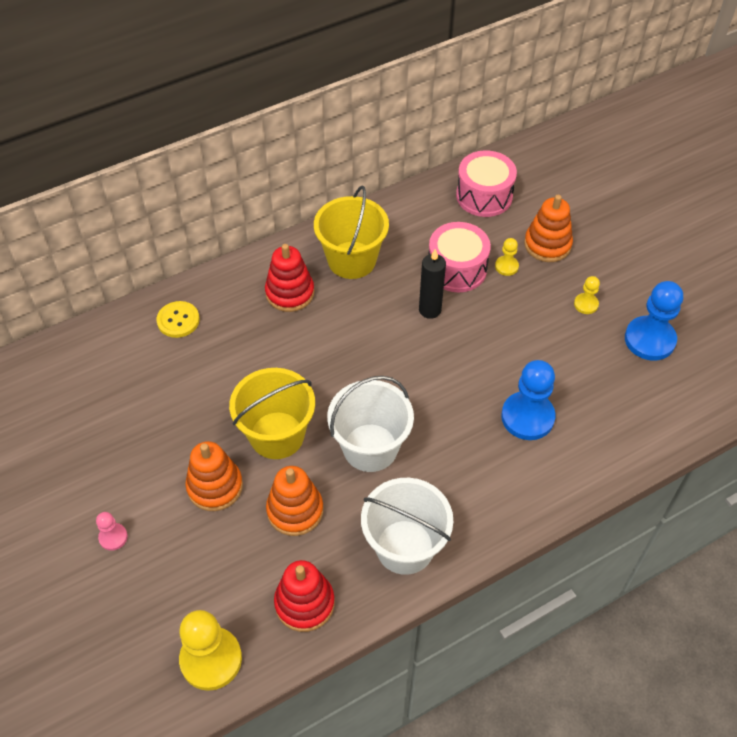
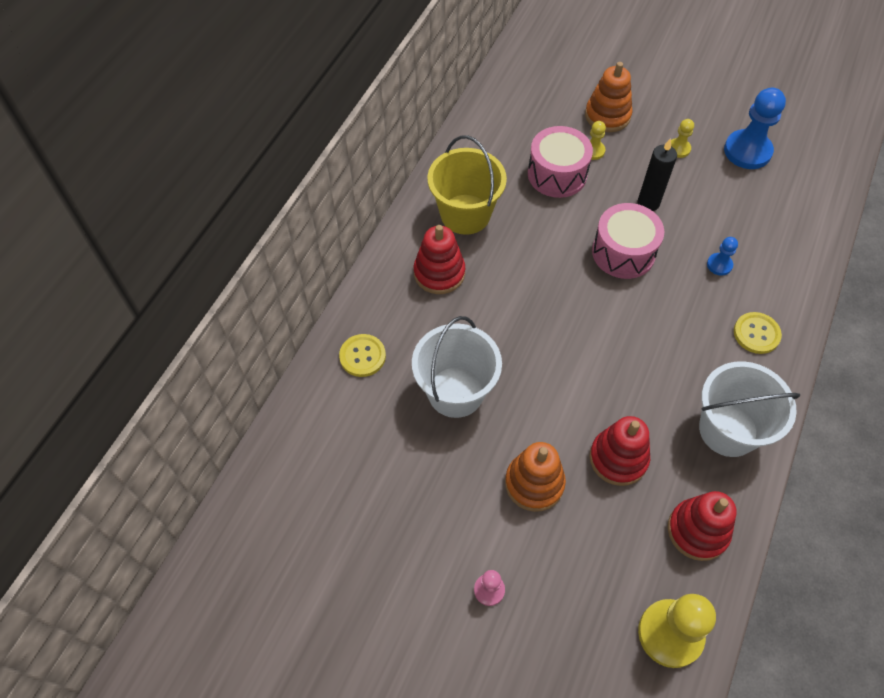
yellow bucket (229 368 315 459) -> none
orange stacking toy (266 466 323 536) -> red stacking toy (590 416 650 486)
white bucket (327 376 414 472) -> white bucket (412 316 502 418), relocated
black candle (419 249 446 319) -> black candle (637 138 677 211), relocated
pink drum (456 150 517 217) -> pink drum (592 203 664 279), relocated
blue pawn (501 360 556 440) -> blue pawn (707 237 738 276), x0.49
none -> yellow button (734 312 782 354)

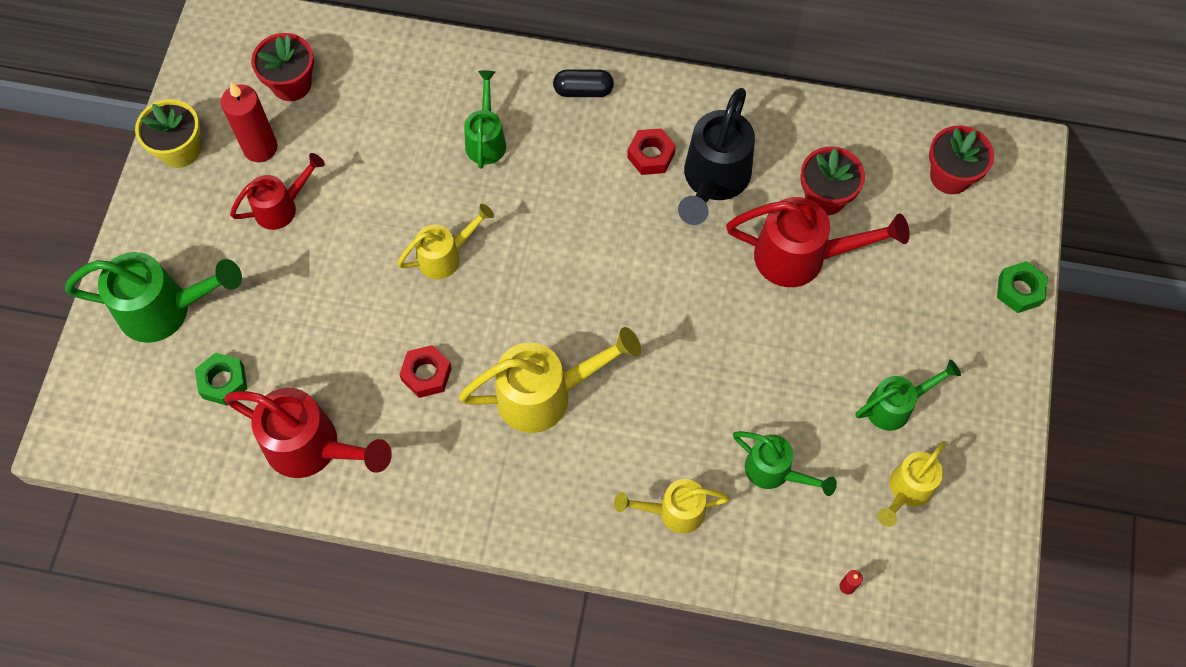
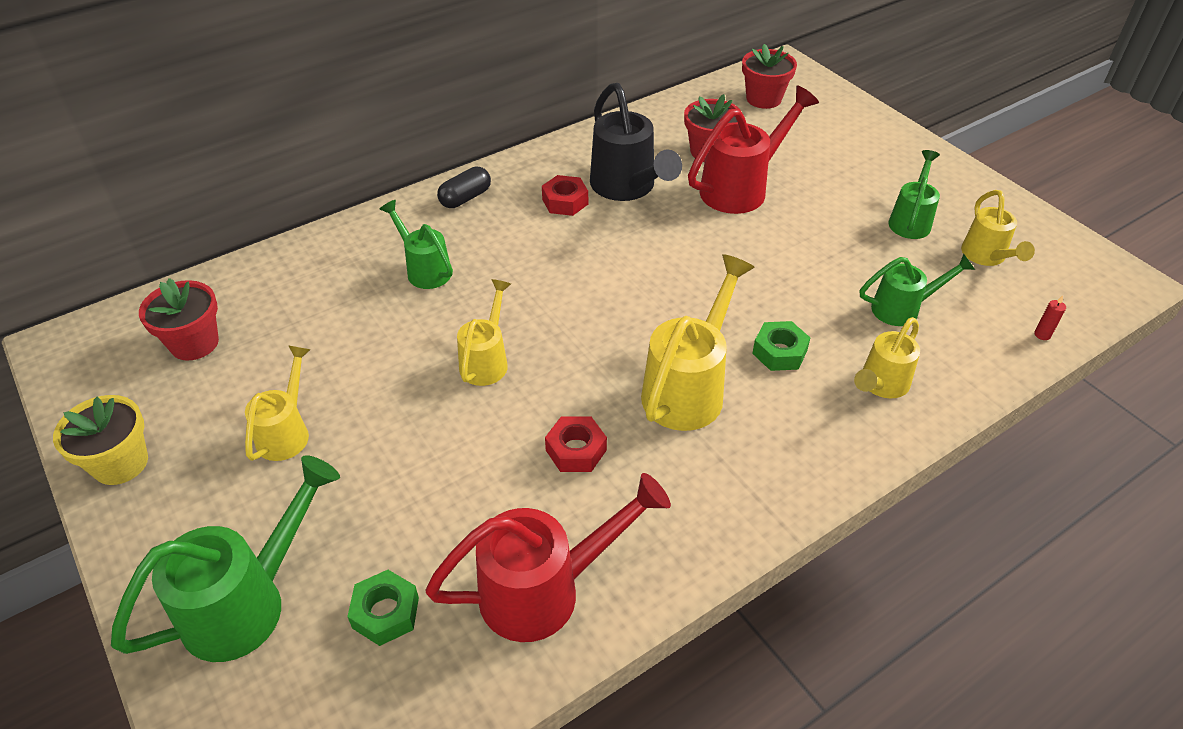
red candle (221 82 278 162) -> none
red watering can (230 153 325 230) -> yellow watering can (245 345 311 461)
green nut (997 261 1048 313) -> green nut (752 321 810 371), relocated

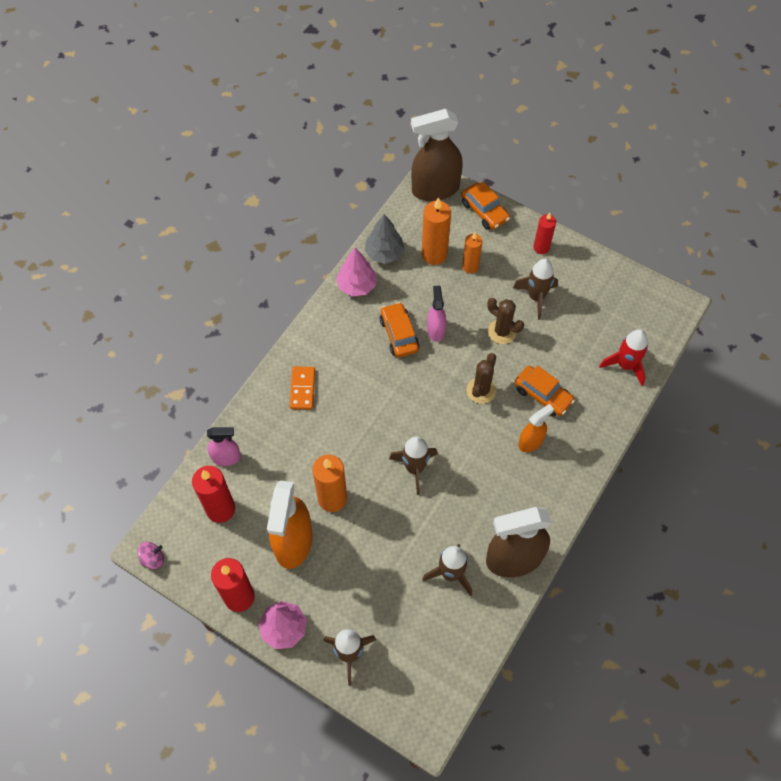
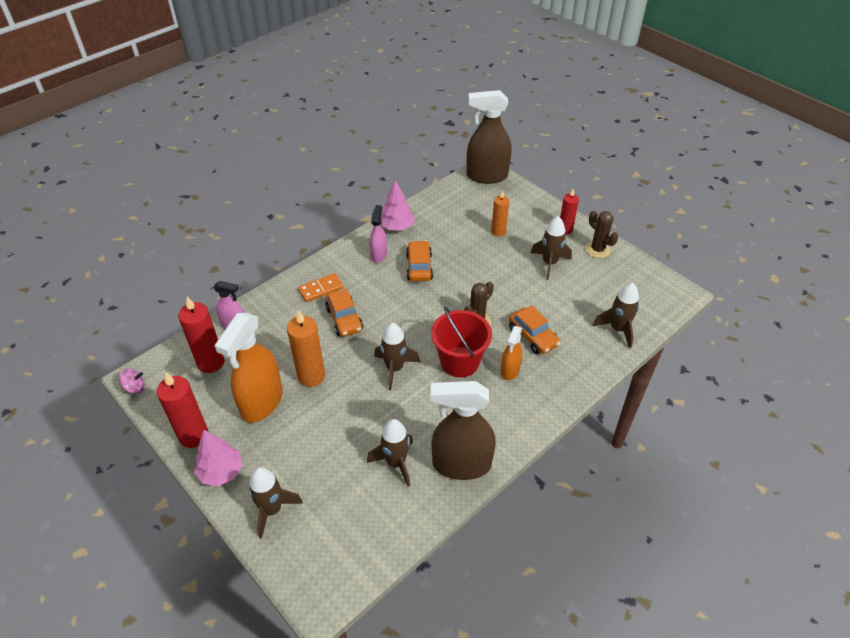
orange domino (290 366 315 409) -> orange domino (298 273 343 302), 45 degrees clockwise
grey tree (365 214 405 264) -> none
orange candle (422 197 451 265) -> none
pink spray bottle (427 285 446 342) -> pink spray bottle (369 205 387 262), relocated
orange car (461 182 510 230) -> orange car (325 289 363 337), relocated
brown cactus (488 298 524 344) -> brown cactus (585 211 618 258), relocated
orange spray bottle (518 404 554 452) -> orange spray bottle (500 326 522 380), 135 degrees clockwise
red rocket (599 329 648 386) -> brown rocket (593 283 639 348)
none -> red bucket (431 307 492 377)

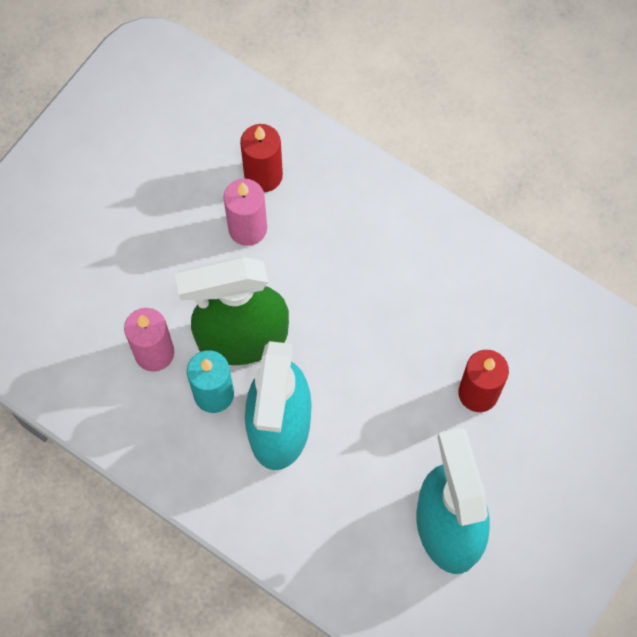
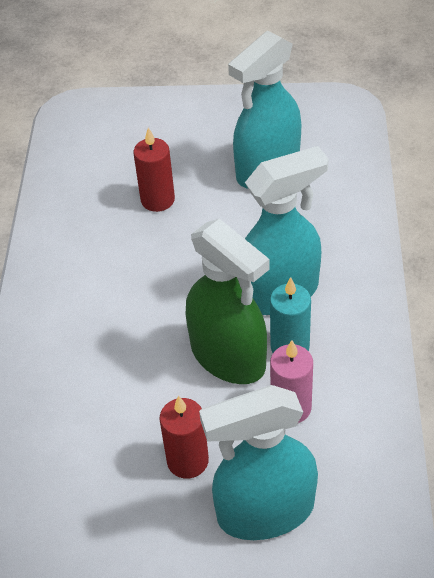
pink candle (223 179 267 246) -> none
red candle (240 124 283 192) -> red candle (159 396 209 479), relocated
none -> turquoise spray bottle (199 385 318 540)

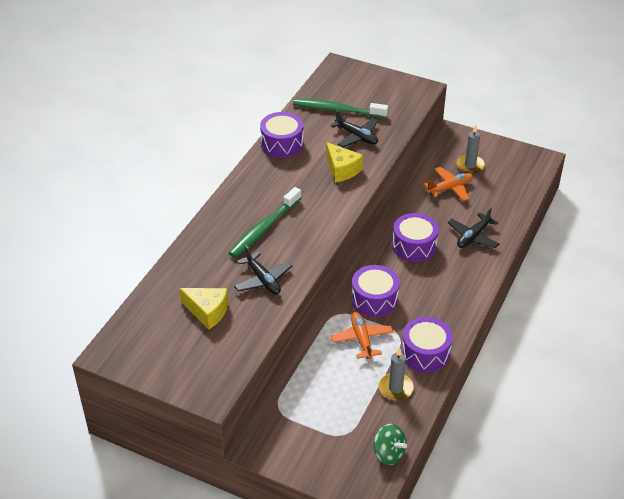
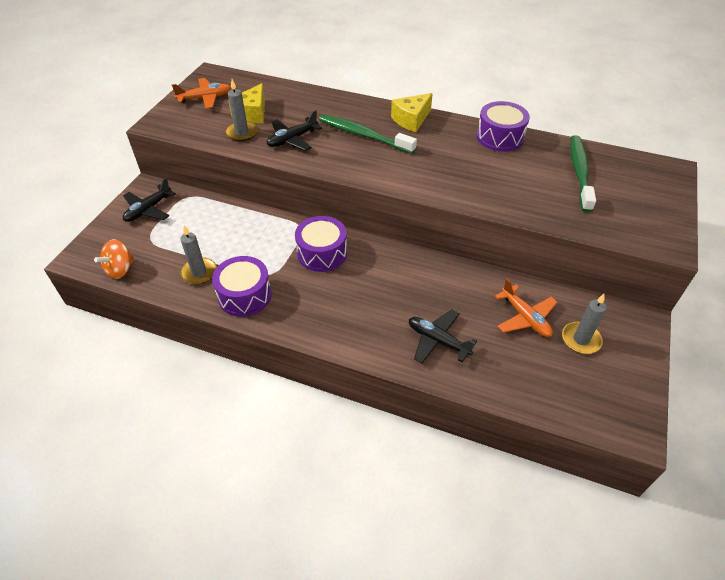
yellow cheese (326 142 363 183) -> yellow cheese (391 93 433 132), relocated
orange plane (330 312 393 359) -> orange plane (172 78 231 109), relocated
black plane (331 110 378 147) -> black plane (123 178 176 222), relocated
green spinning top (374 424 407 465) -> orange spinning top (94 239 135 279)
purple drum (392 213 439 262) -> none
none -> grey candle (225 79 258 141)

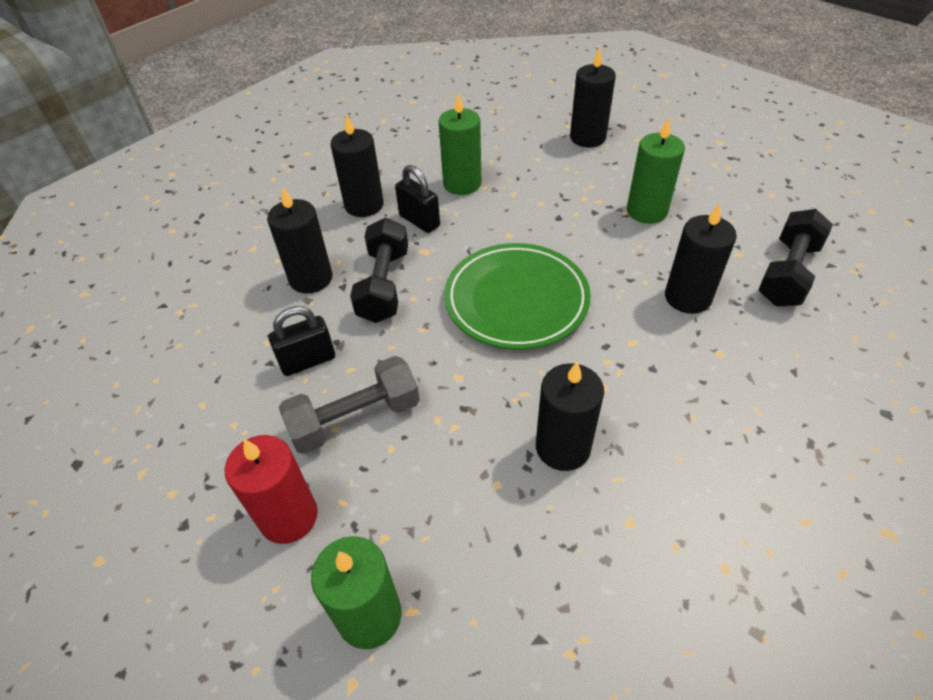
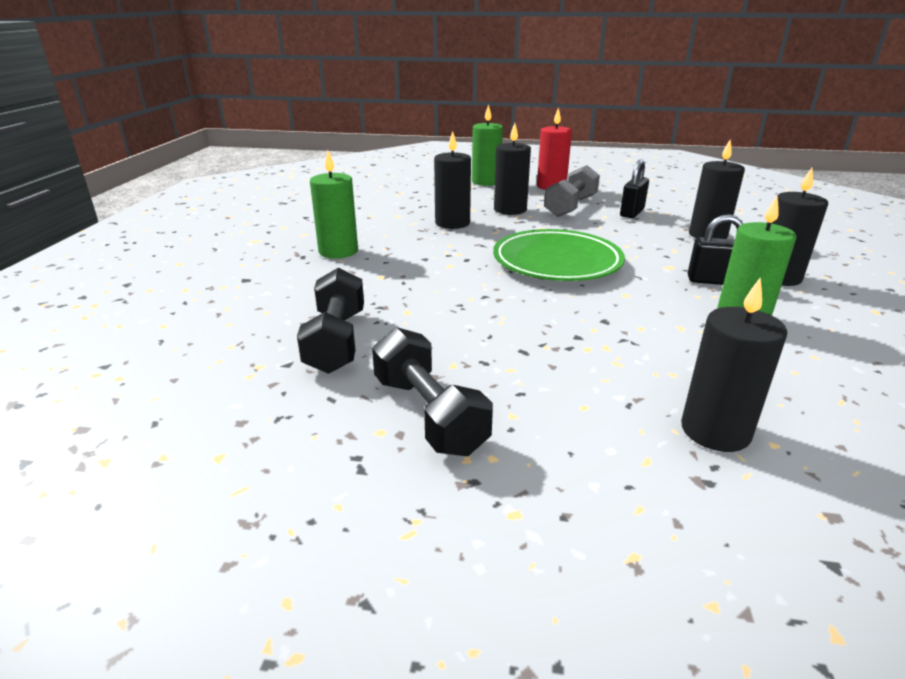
black dumbbell (350 218 408 323) -> black dumbbell (372 327 493 456), relocated
green candle (627 117 685 224) -> green candle (310 151 358 259), relocated
black candle (665 203 737 314) -> black candle (494 123 531 215), relocated

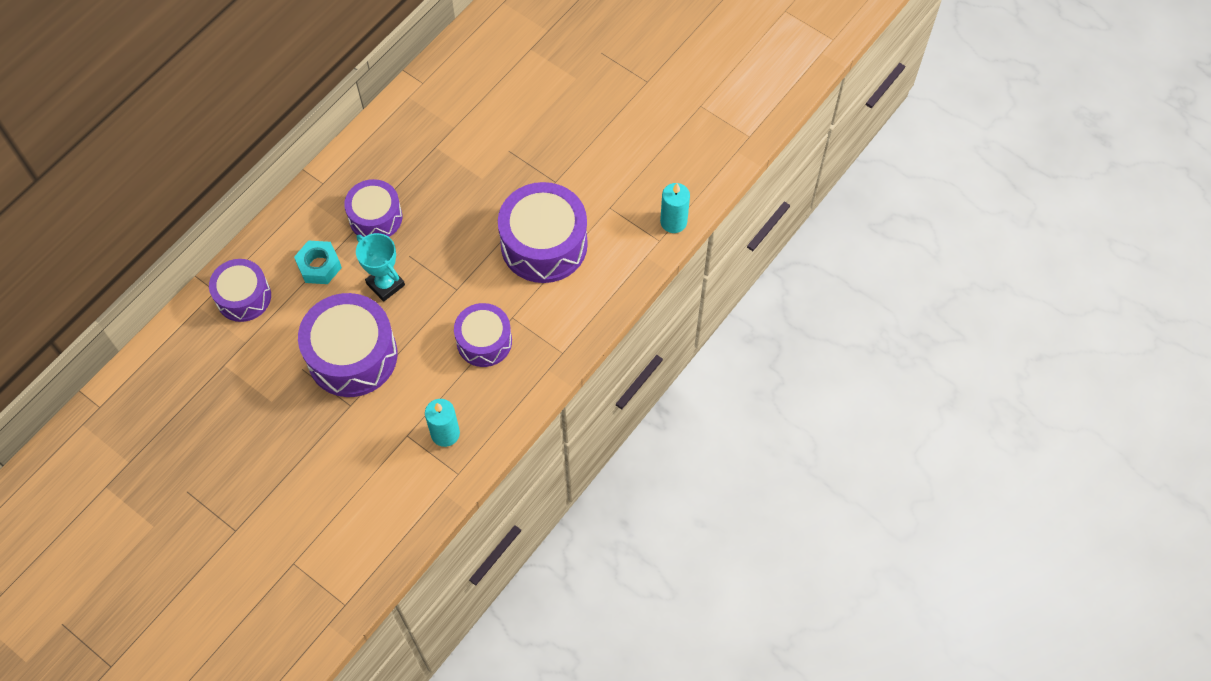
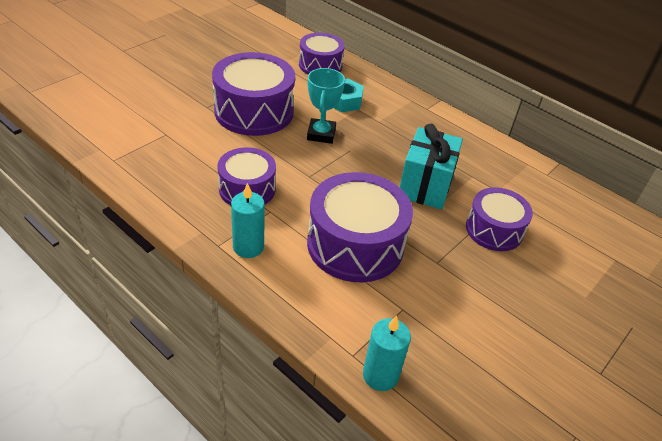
purple drum (344 179 402 237) -> purple drum (466 187 533 251), relocated
turquoise trophy (356 233 405 302) -> turquoise trophy (307 68 345 144), 45 degrees counterclockwise
turquoise candle (425 399 460 447) -> turquoise candle (231 183 265 258), relocated
none -> turquoise gift (400 124 463 209)

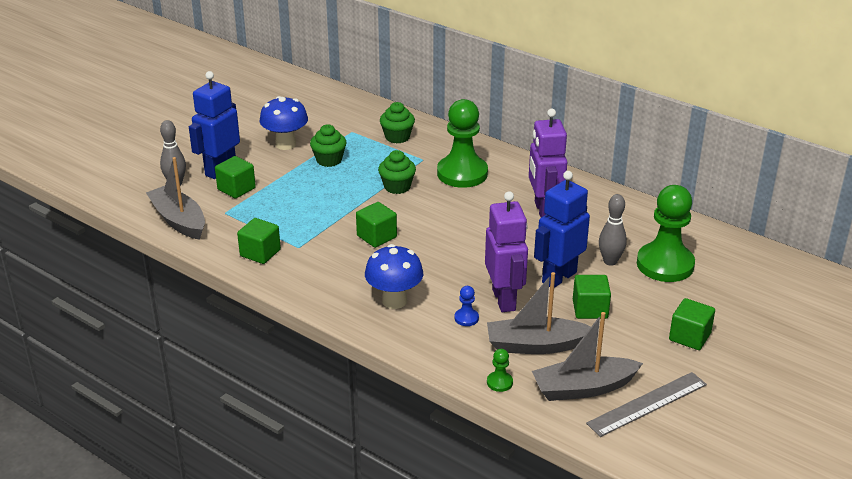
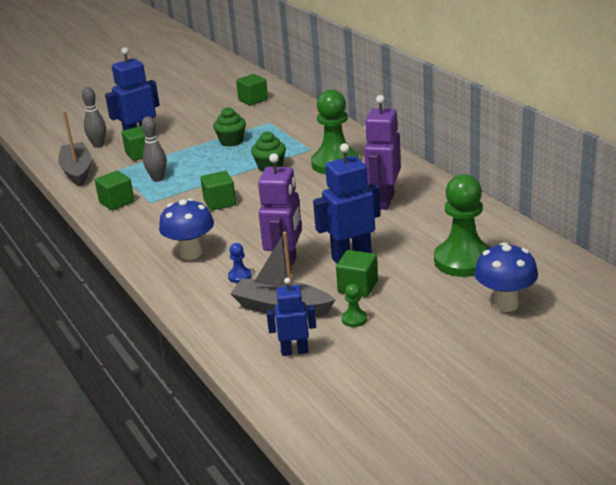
blue mushroom (260 96 308 150) -> blue mushroom (474 242 538 312), relocated
green cupcake (380 102 415 143) -> none
green pawn (487 349 513 392) -> green pawn (342 284 367 327), relocated
grey boat (532 312 643 401) -> blue robot (266 278 316 356)
grey ruler (586 372 707 437) -> none
grey bowling pin (599 194 627 266) -> grey bowling pin (142 116 167 182), relocated
green cube (669 298 715 350) -> green cube (236 74 268 106), relocated

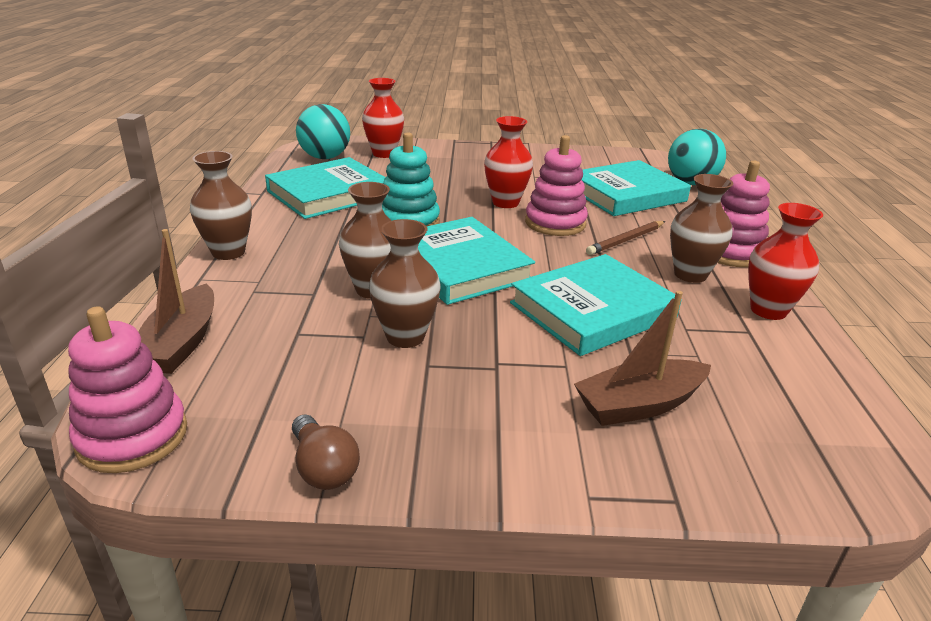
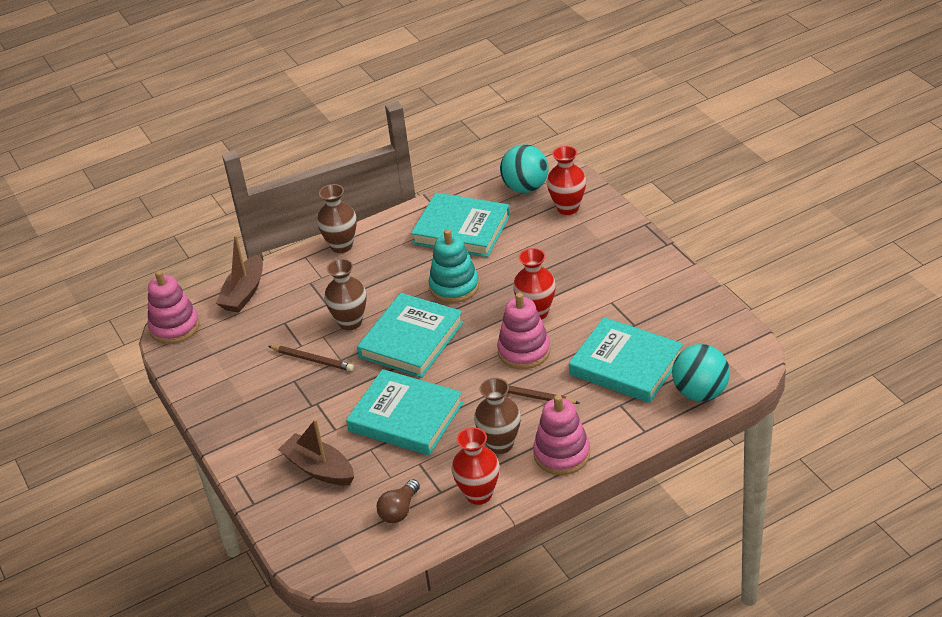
brown boat (138 229 214 374) -> brown boat (216 235 263 313), 45 degrees counterclockwise
brown light bulb (292 414 360 490) -> brown light bulb (377 479 420 523), relocated
brown vase (369 219 441 348) -> brown pencil (268 346 354 371)

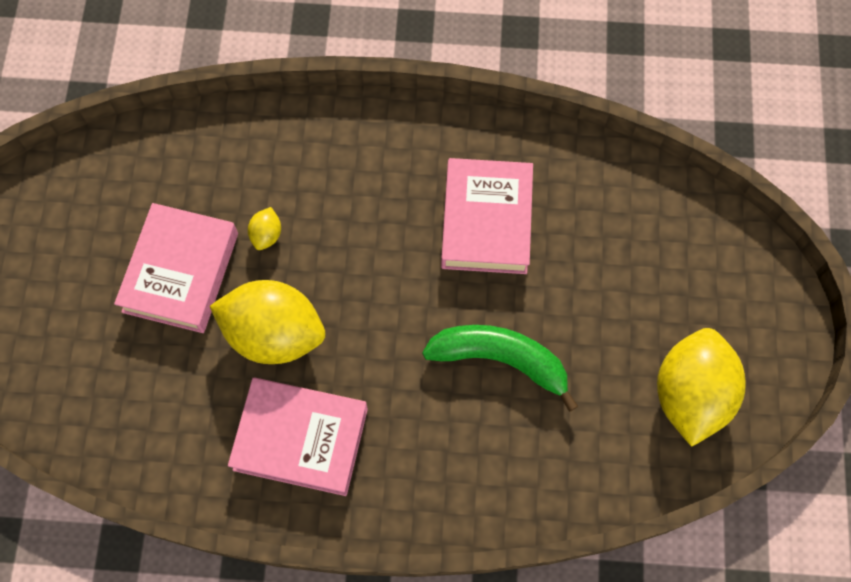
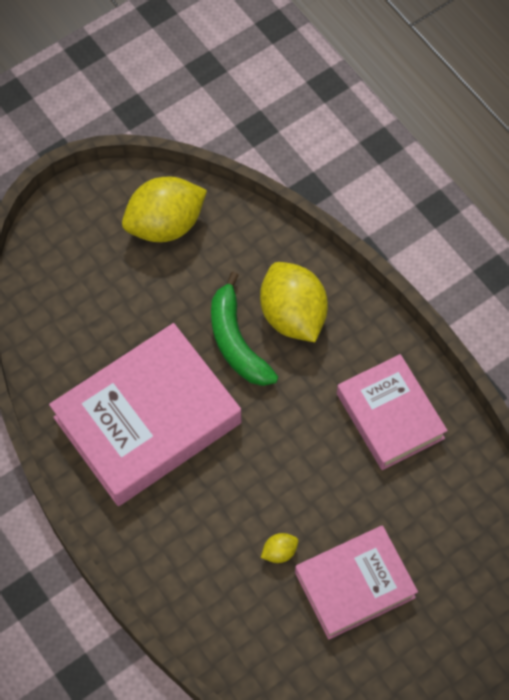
yellow lemon (210 280 325 364) -> yellow lemon (260 262 328 342), relocated
pink book (441 158 533 274) -> pink book (49 323 241 506), x1.60

